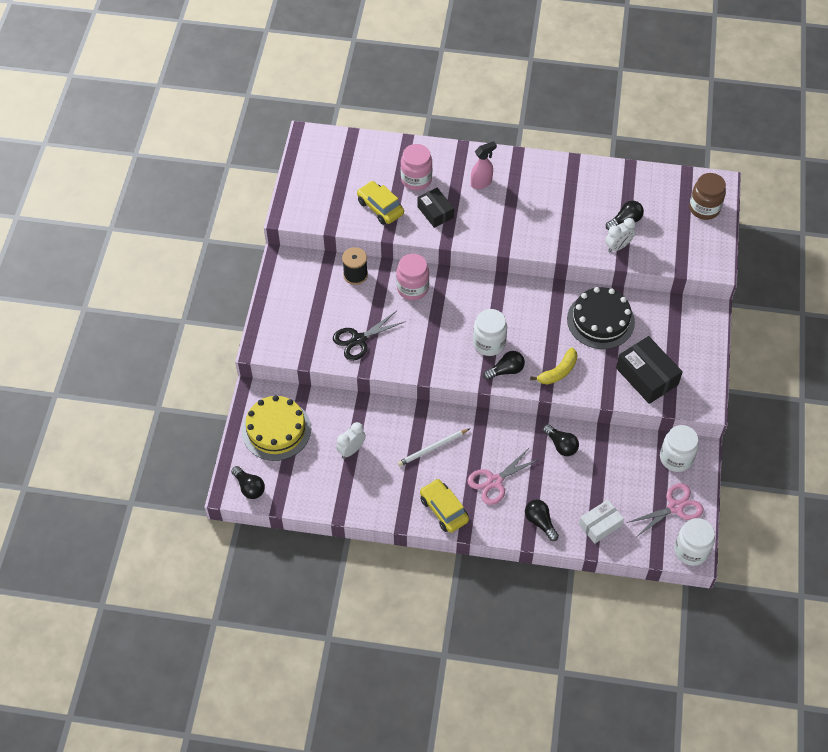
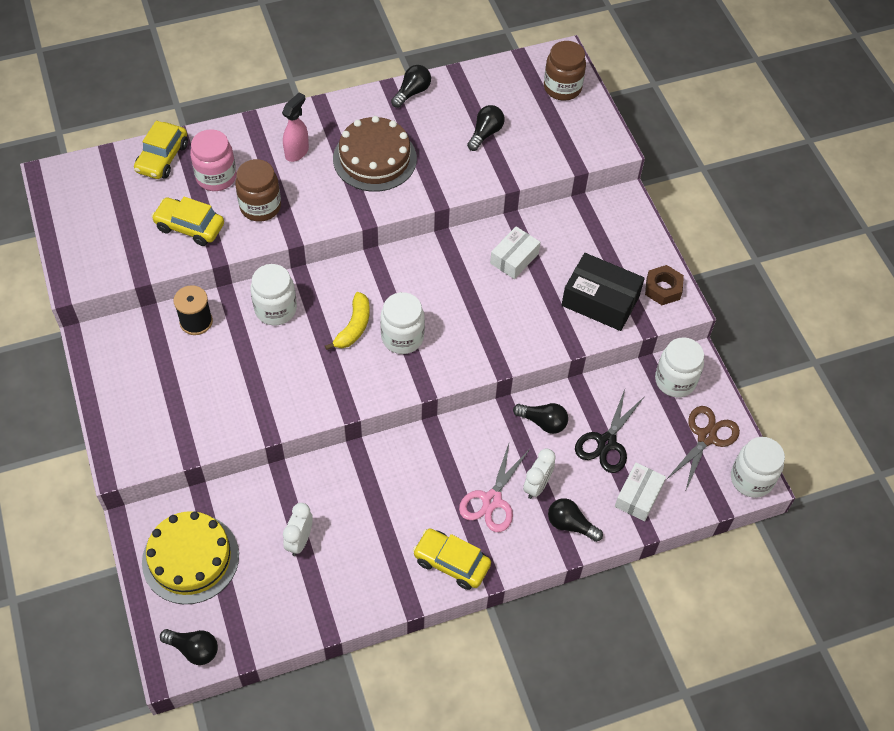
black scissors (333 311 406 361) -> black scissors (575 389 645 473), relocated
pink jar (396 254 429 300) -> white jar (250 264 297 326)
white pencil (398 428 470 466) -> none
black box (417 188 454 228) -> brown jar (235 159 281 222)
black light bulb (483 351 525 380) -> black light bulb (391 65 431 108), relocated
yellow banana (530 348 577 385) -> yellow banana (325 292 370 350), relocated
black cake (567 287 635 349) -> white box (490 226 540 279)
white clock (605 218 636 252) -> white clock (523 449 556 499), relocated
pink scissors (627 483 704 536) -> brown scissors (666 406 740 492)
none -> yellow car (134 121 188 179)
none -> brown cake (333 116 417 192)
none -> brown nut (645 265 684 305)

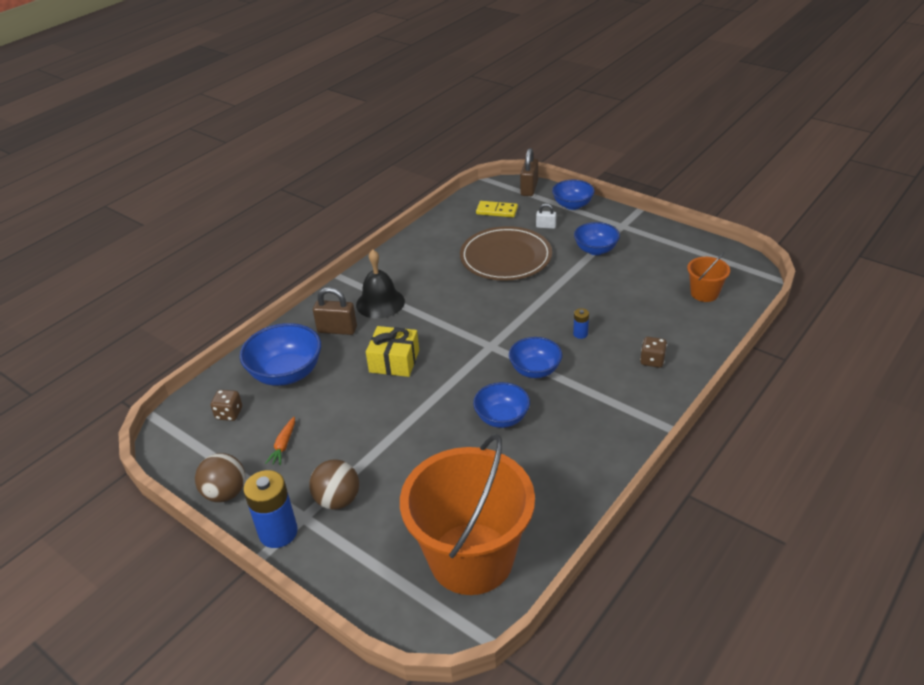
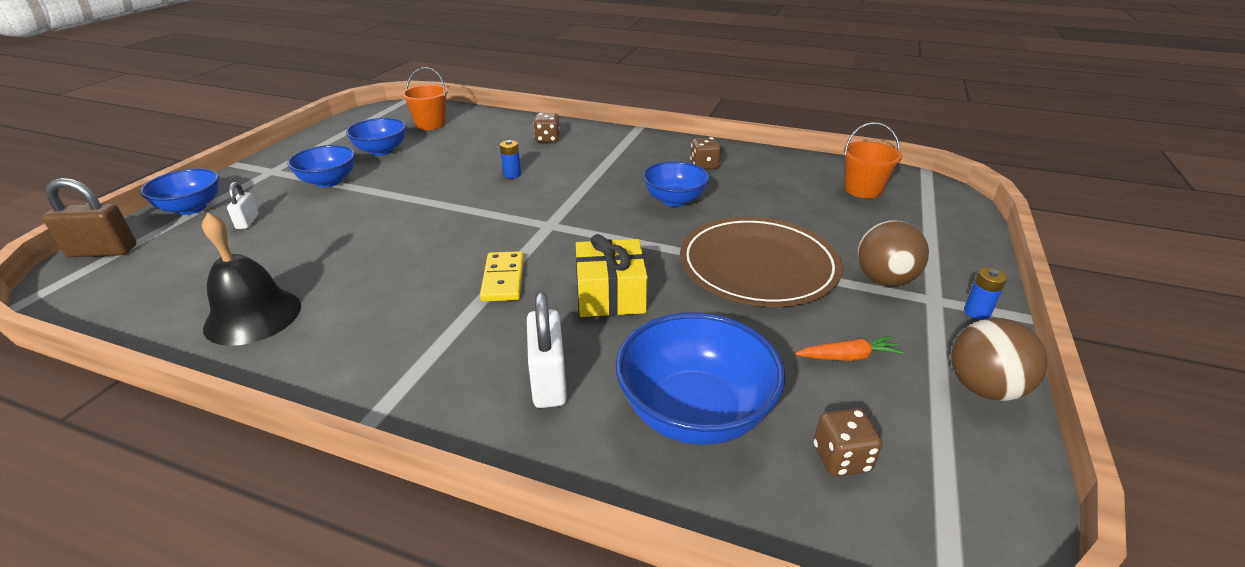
blue battery (243 470 298 548) -> blue battery (964 268 1007 320), x0.47
brown padlock (313 287 357 335) -> white padlock (527 292 567 408)
black bell (356 249 405 319) -> black bell (202 213 301 346), relocated
orange bucket (400 434 535 595) -> orange bucket (844 122 902 198), x0.44
brown plate (460 226 552 281) -> brown plate (680 217 842 307), relocated
yellow domino (476 201 518 217) -> yellow domino (480 251 524 302), relocated
blue bowl (509 337 562 378) -> blue bowl (346 118 406 156), relocated
none -> brown dice (690 137 721 170)

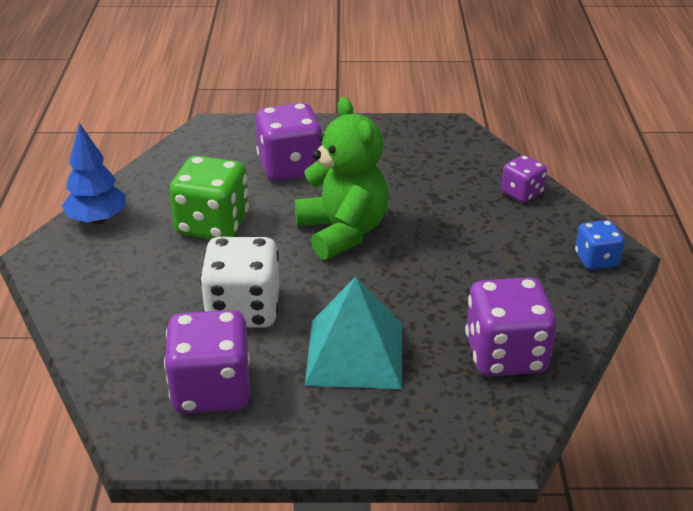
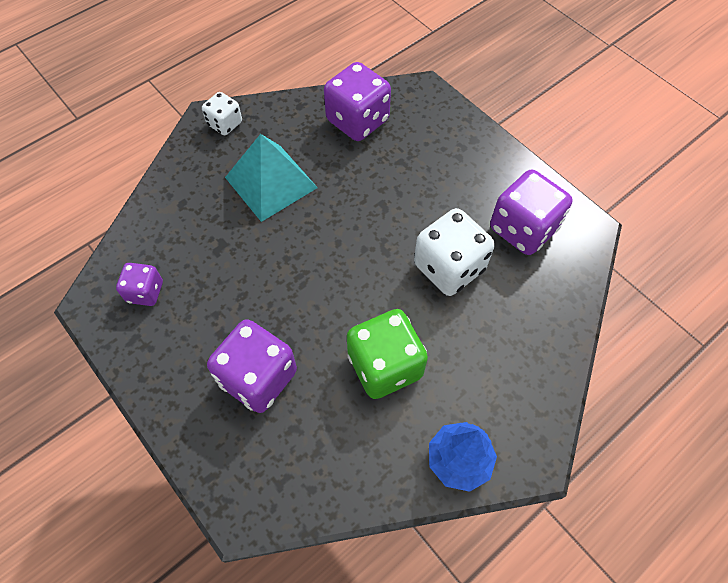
green teddy bear (295 97 388 260) -> none
turquoise pyramid (305 276 402 389) -> turquoise pyramid (225 134 318 222), relocated
purple dice (501 155 547 203) -> purple dice (116 263 163 306), relocated
blue dice (575 220 624 270) -> white dice (202 92 242 135)

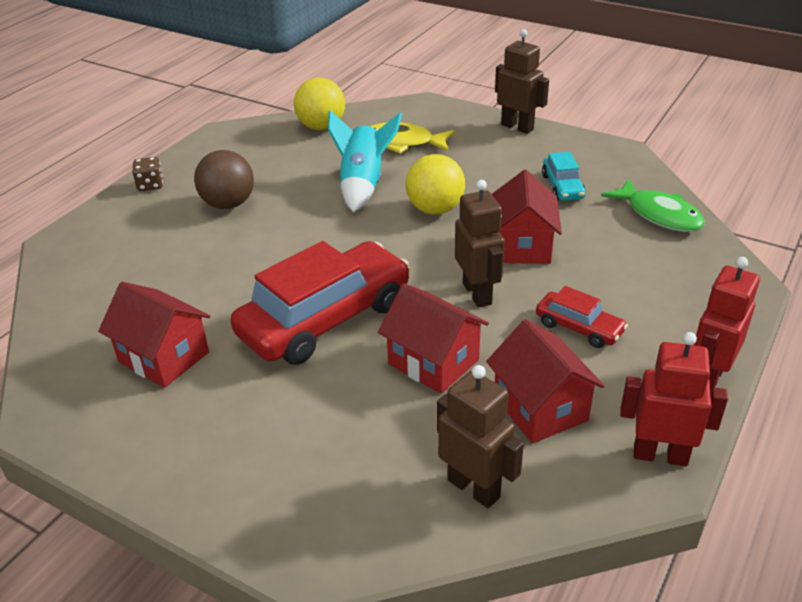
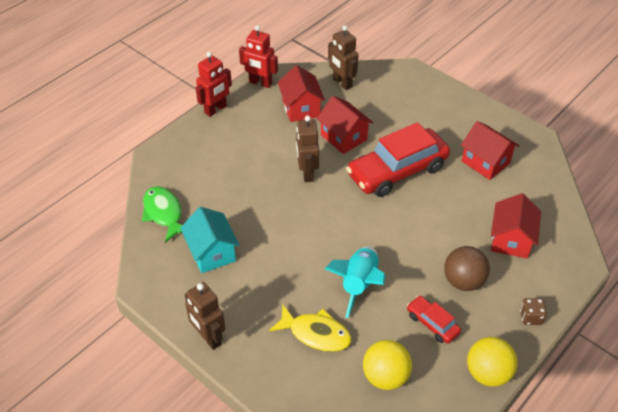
yellow ball (406 154 465 214) -> yellow ball (467 337 517 387), relocated
red house (492 170 562 264) -> red house (491 193 541 258), relocated
red car (536 286 628 348) -> red car (407 295 461 344), relocated
turquoise car (542 152 586 201) -> turquoise house (180 207 239 273)

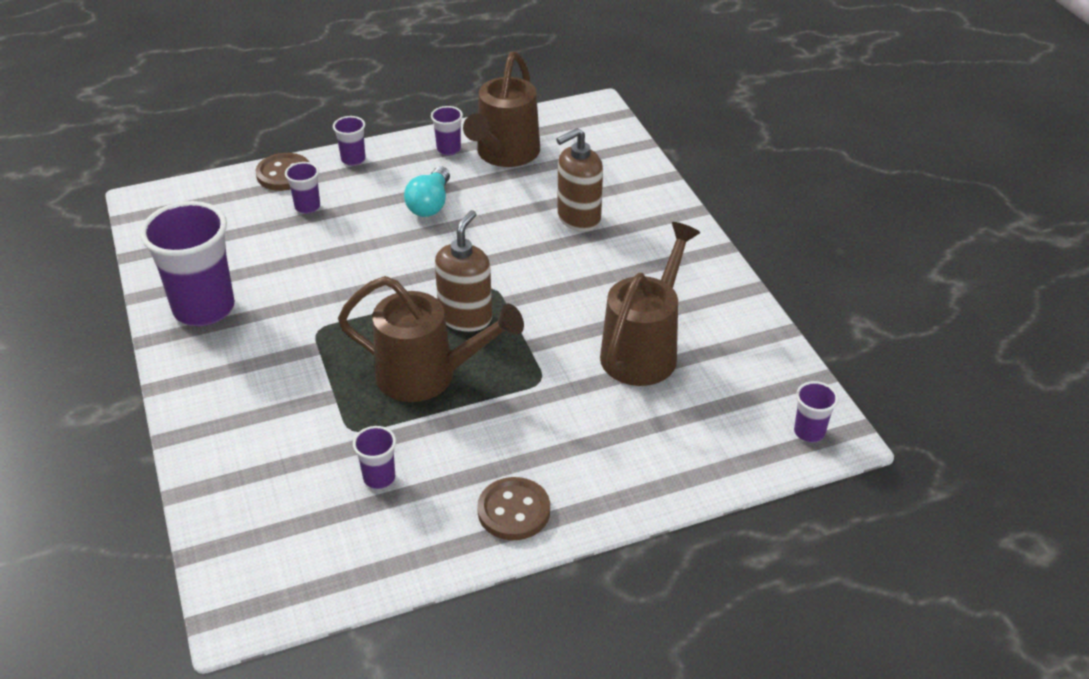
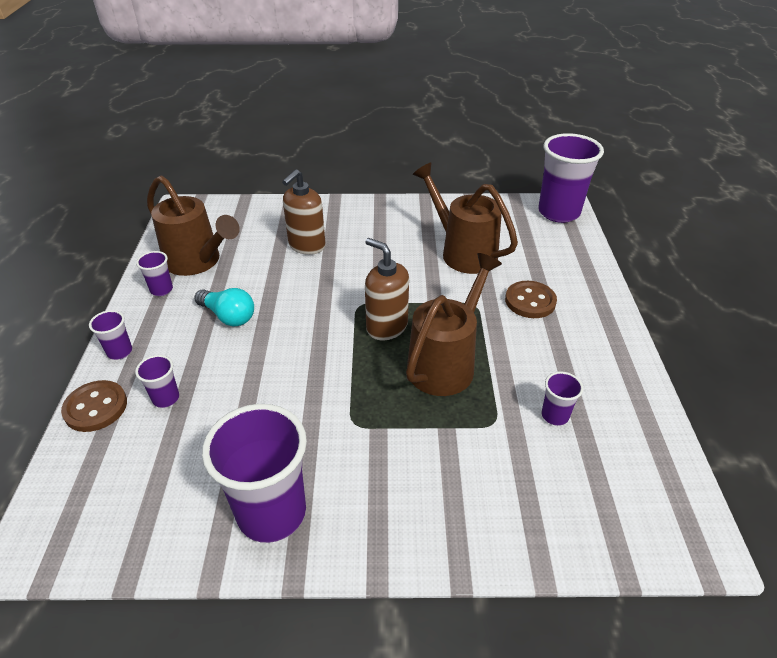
brown button (477 477 550 540) -> brown button (505 281 557 318), relocated
brown soap dispenser (556 128 603 232) -> brown soap dispenser (282 169 326 255), 45 degrees clockwise
purple cup (794 381 838 442) -> purple cup (538 133 604 223), x2.19

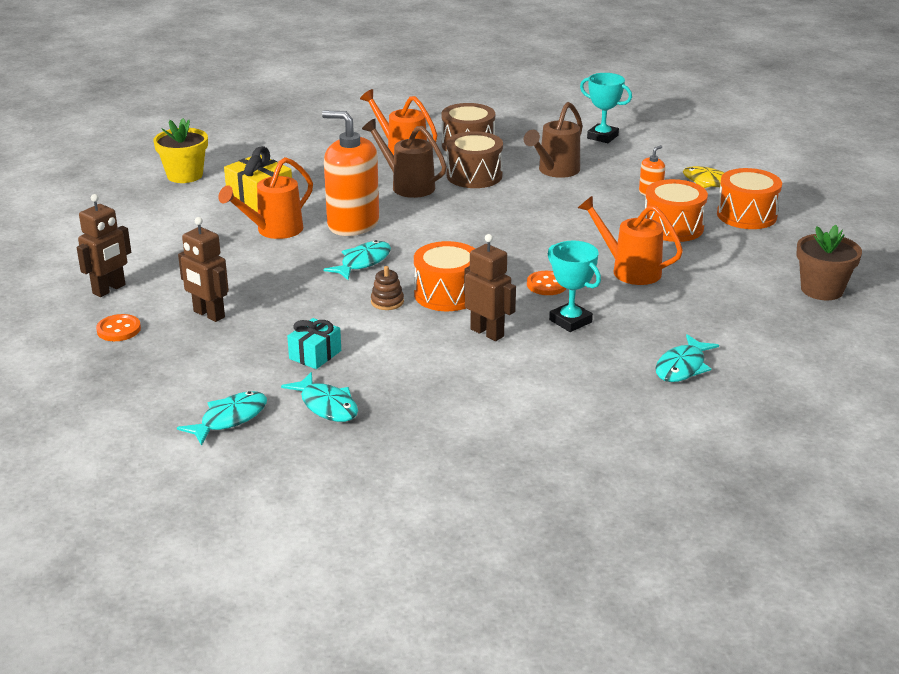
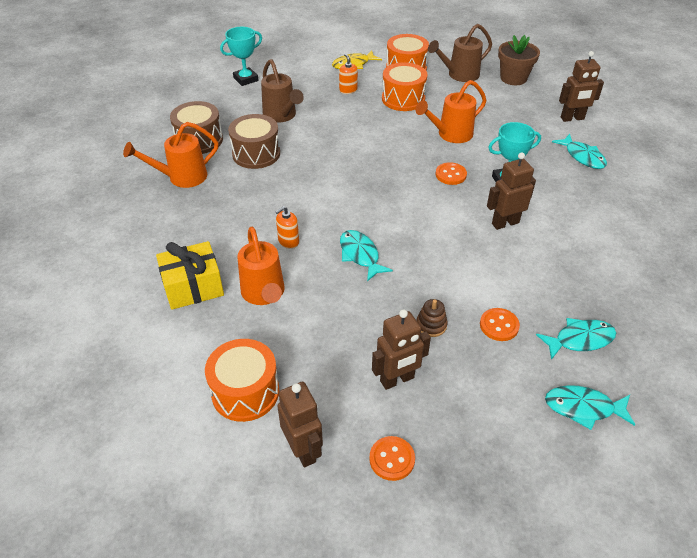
yellow flower pot (153 118 208 183) -> none
turquoise fish (177 391 267 446) -> turquoise fish (545 385 635 430), 60 degrees counterclockwise
turquoise gift (287 318 341 369) -> orange button (480 308 520 341)
orange soap dispenser (322 111 379 236) -> orange soap dispenser (275 206 299 249), x0.43
brown watering can (362 119 447 198) -> brown watering can (428 24 492 82), relocated
brown stacking toy (371 266 404 310) -> brown stacking toy (417 299 447 337), relocated
orange drum (414 241 475 311) -> orange drum (205 339 279 422), relocated
none -> brown robot (559 51 604 122)

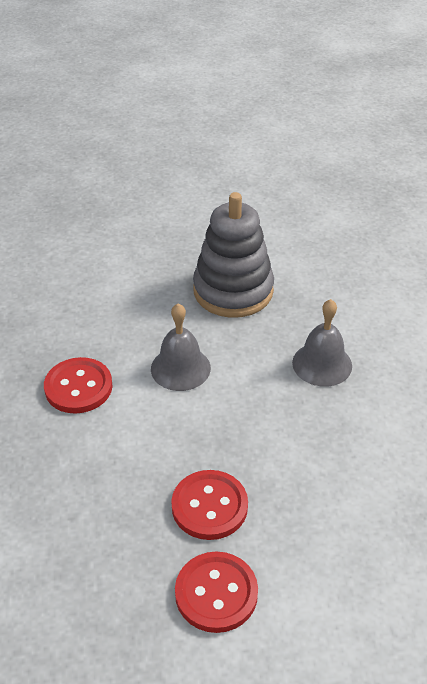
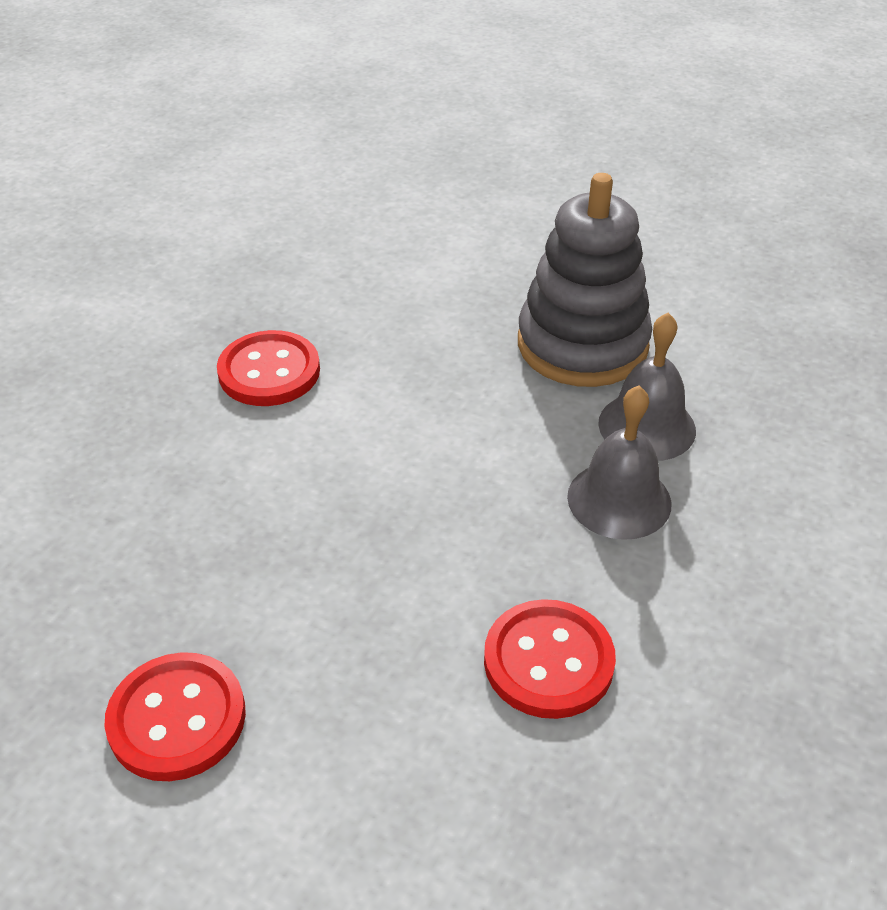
grey bell (151 303 211 391) -> grey bell (598 313 696 461), relocated
red button (171 470 248 540) -> red button (484 599 616 719), relocated

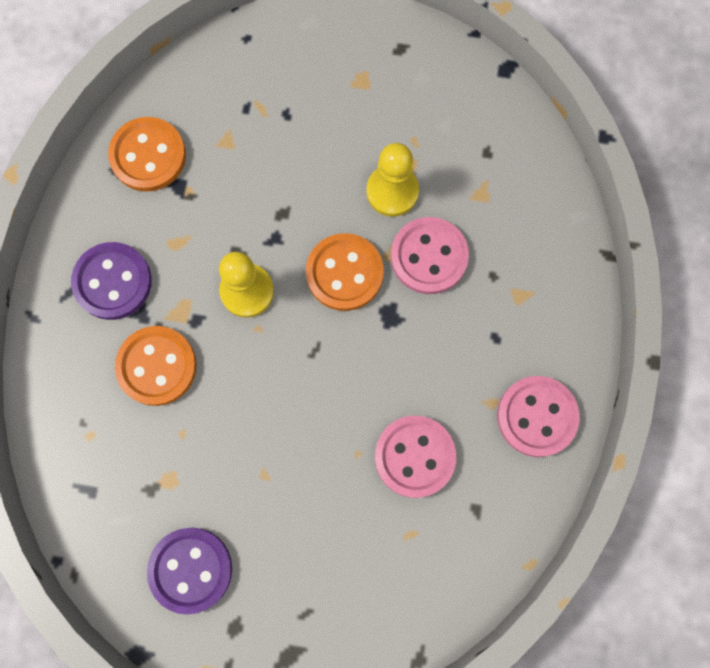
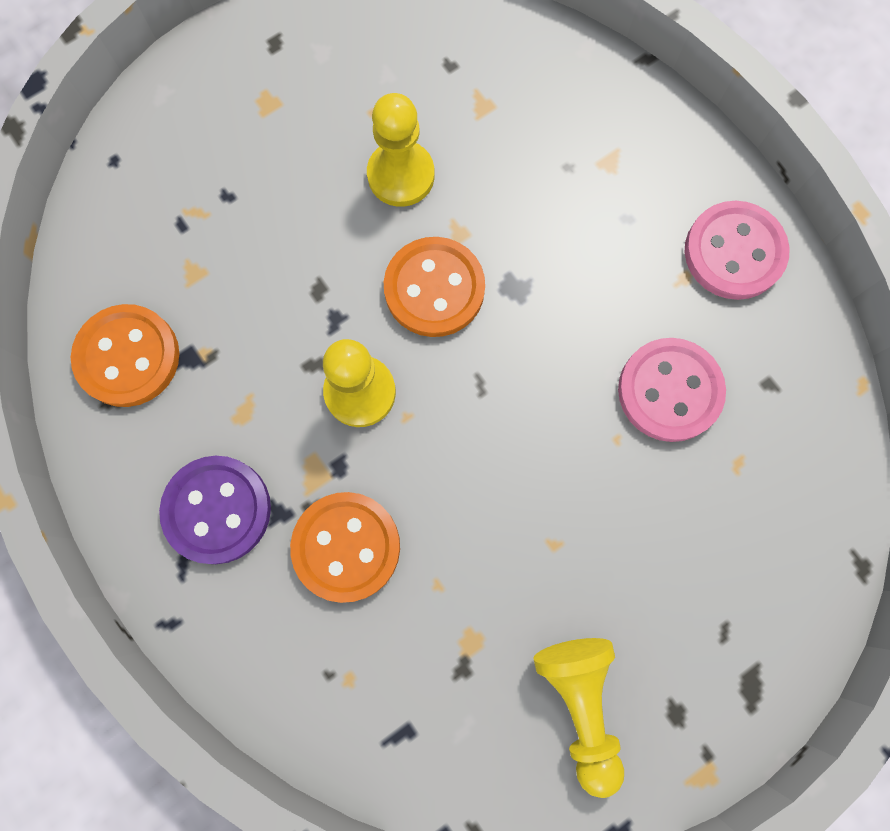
purple button (147 528 232 615) -> yellow pawn (533 638 624 798)
pink button (391 217 469 294) -> none

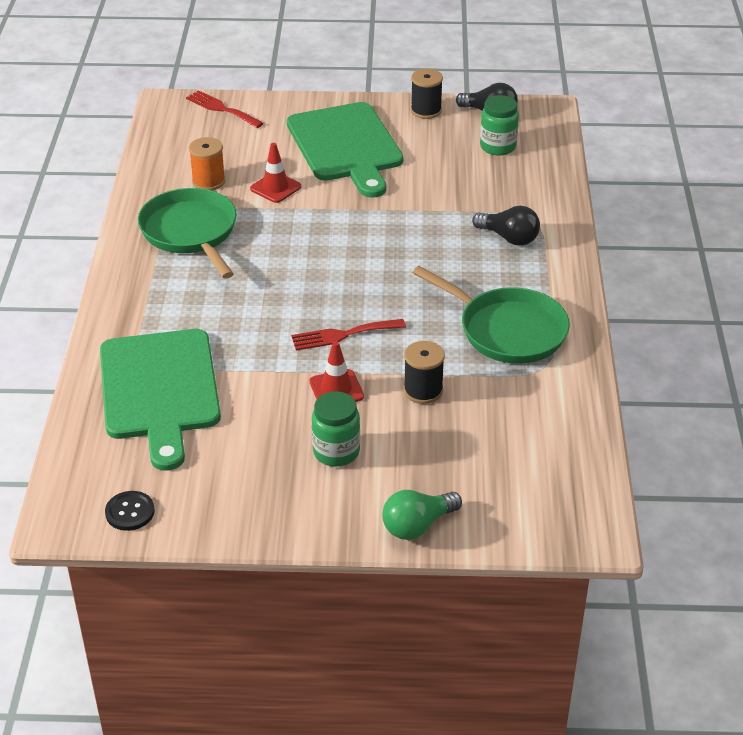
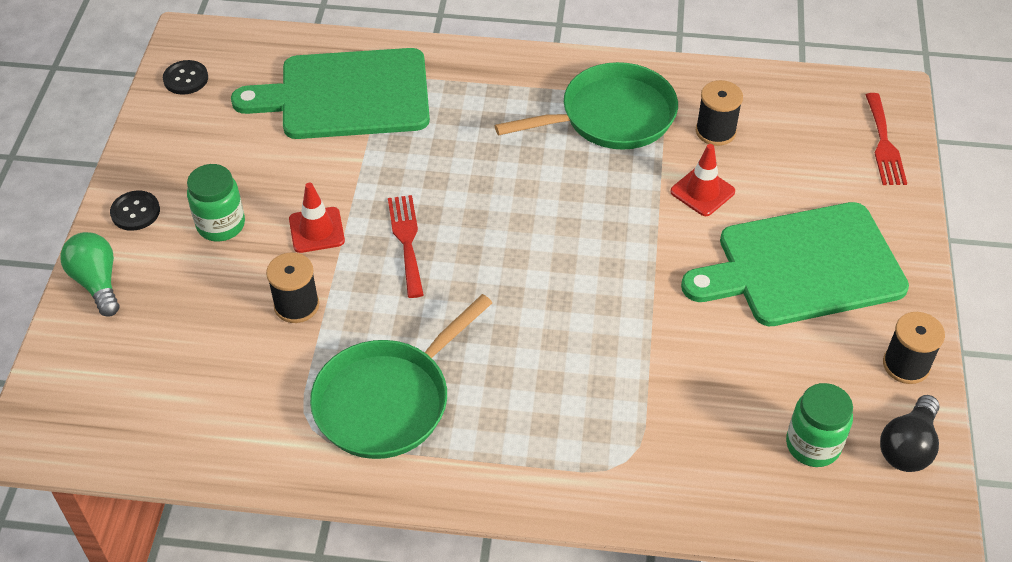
red fork (186 90 264 128) -> red fork (866 93 907 185), 135 degrees clockwise
orange spool (189 137 225 190) -> black spool (696 80 743 146)
black light bulb (472 206 540 246) -> none
none -> black button (110 191 160 231)

